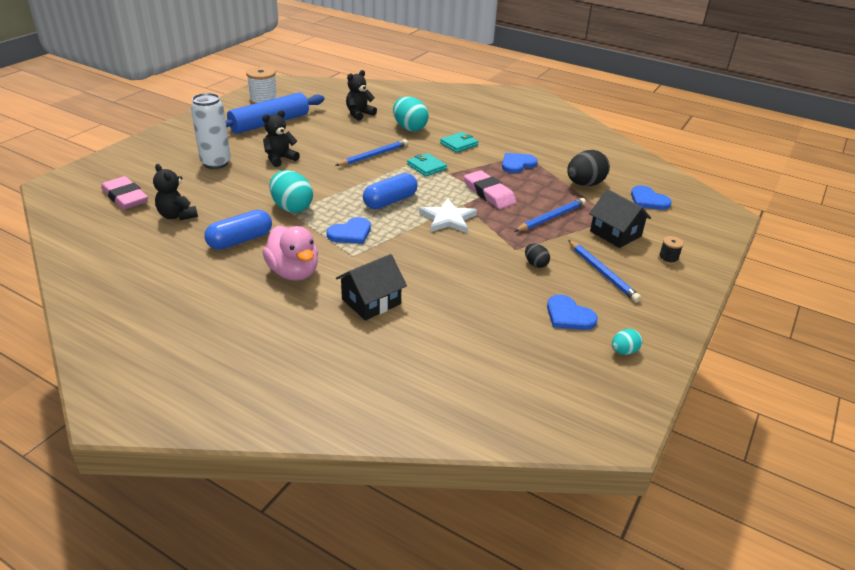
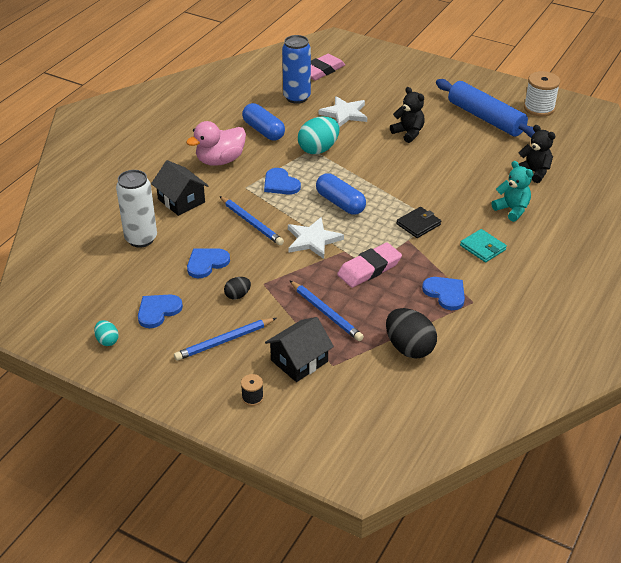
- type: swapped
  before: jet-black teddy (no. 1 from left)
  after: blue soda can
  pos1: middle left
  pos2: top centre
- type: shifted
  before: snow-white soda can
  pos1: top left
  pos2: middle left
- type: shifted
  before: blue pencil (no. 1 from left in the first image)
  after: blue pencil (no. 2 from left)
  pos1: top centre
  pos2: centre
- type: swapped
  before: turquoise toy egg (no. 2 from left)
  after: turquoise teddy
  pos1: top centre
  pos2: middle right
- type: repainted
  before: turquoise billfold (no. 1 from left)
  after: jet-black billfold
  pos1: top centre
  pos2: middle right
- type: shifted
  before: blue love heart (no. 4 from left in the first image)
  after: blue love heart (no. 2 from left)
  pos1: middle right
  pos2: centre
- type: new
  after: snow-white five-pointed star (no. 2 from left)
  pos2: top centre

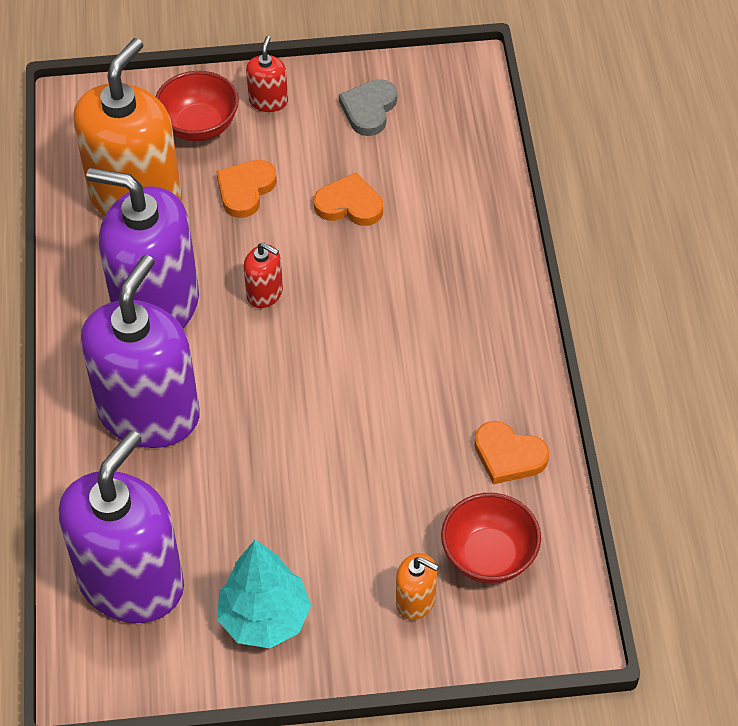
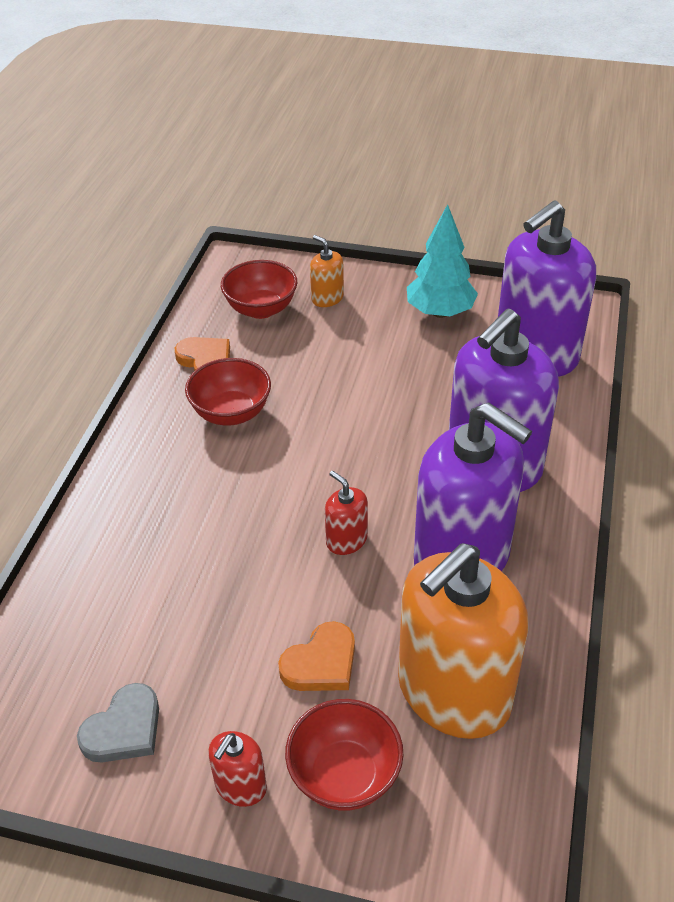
- type: gone
  before: orange love heart (no. 2 from left)
  pos1: top centre
- type: new
  after: scarlet bowl (no. 1 from left)
  pos2: centre

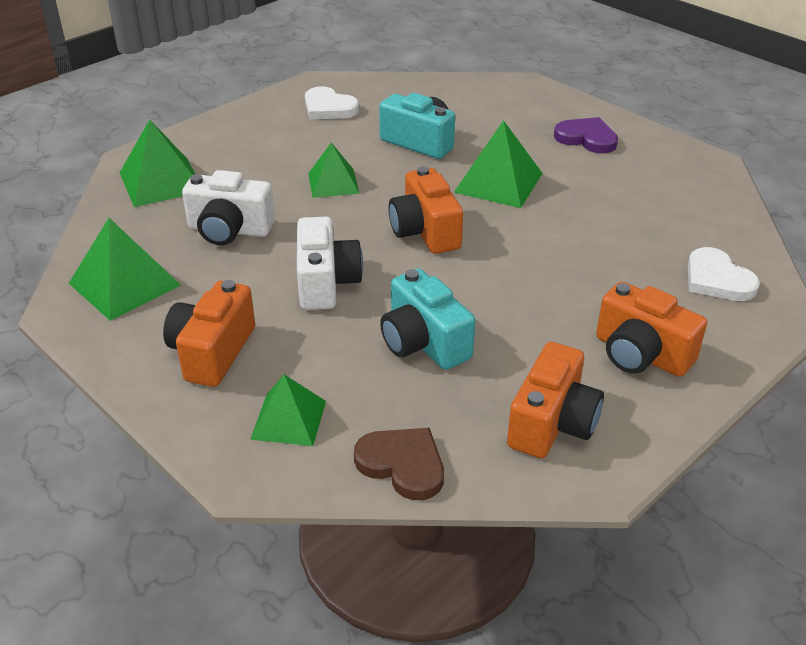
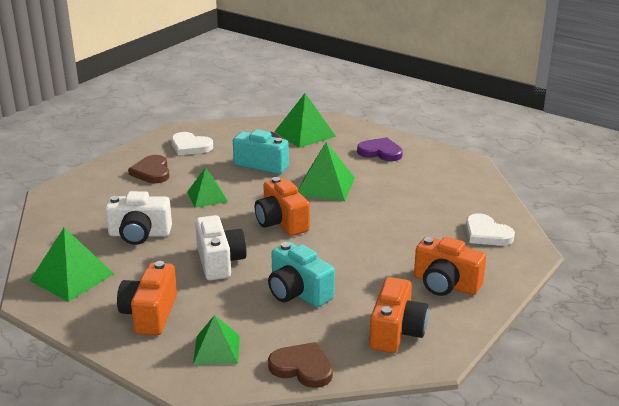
- type: shifted
  before: green solid pyramid (no. 2 from left in the first image)
  after: green solid pyramid (no. 4 from left)
  pos1: top left
  pos2: top centre
- type: new
  after: dark brown love heart (no. 1 from left)
  pos2: middle left

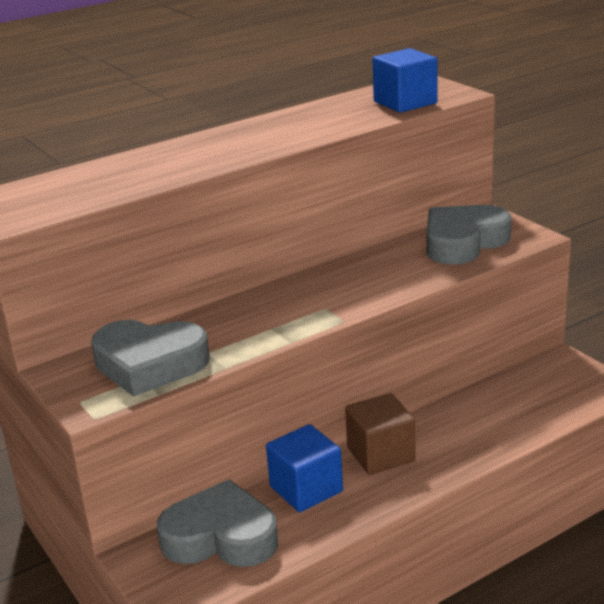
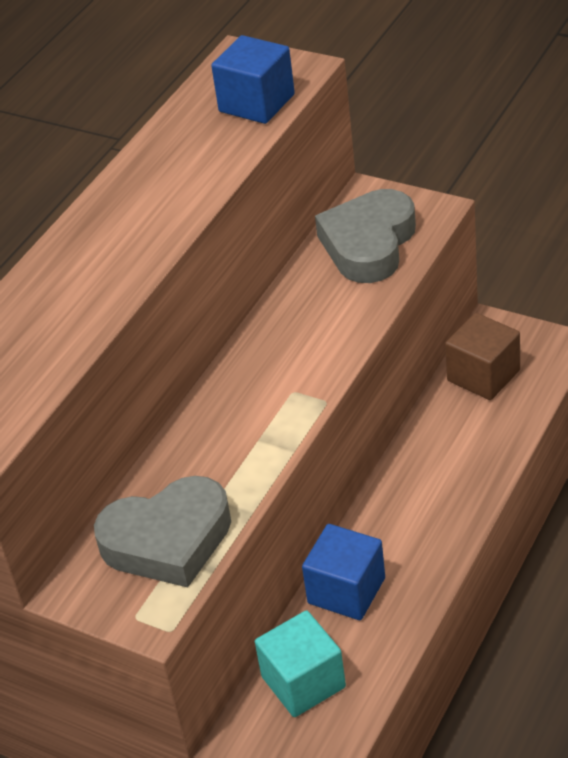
- type: swapped
  before: ash-grey love heart (no. 2 from left)
  after: turquoise block
  pos1: bottom centre
  pos2: bottom centre
- type: shifted
  before: dark brown block
  pos1: bottom centre
  pos2: middle right

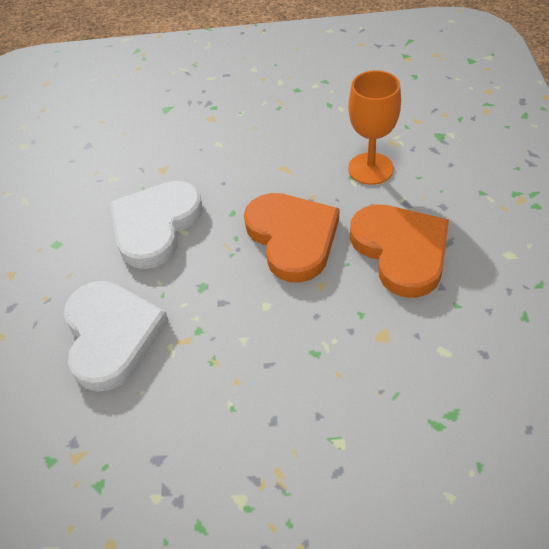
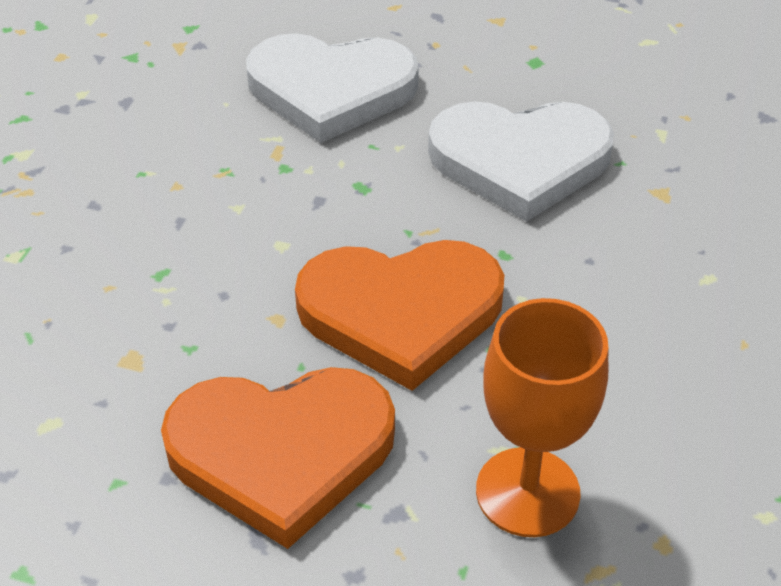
- type: rotated
  before: snow-white love heart (no. 2 from left)
  pos1: middle left
  pos2: top right
  turn: 135

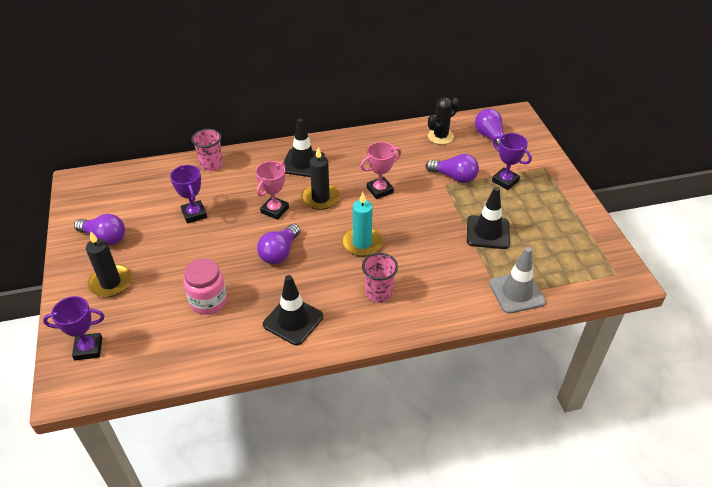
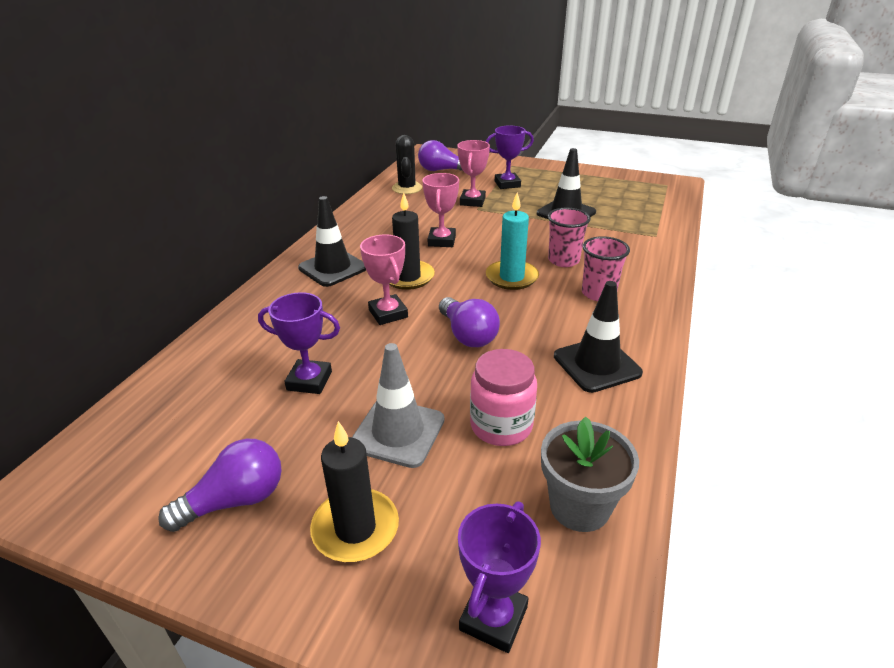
- type: shifted
  before: pink beaker (no. 1 from left)
  pos1: top left
  pos2: centre
- type: swapped
  before: purple lightbulb (no. 3 from left)
  after: pink prize cup (no. 3 from left)
  pos1: centre
  pos2: top centre
- type: shifted
  before: ash-grey traffic cone
  pos1: middle right
  pos2: centre
- type: new
  after: ash-grey flower pot
  pos2: bottom centre

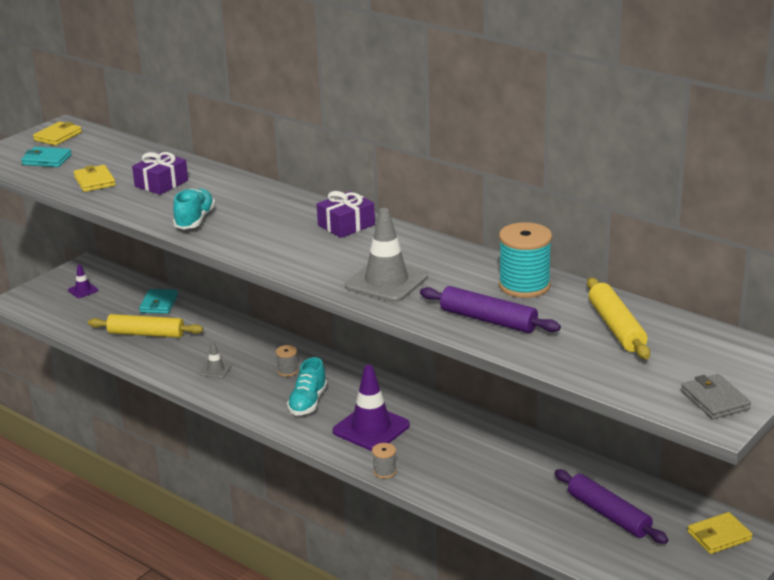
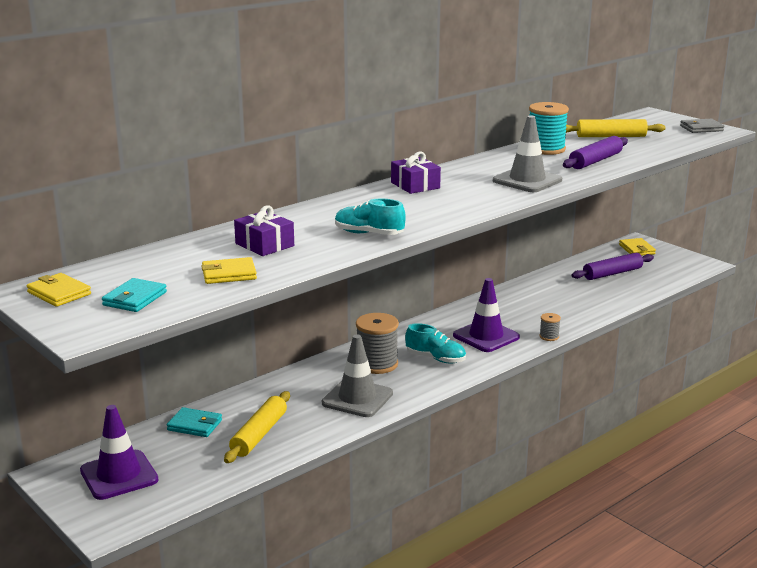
- type: scaled
  before: purple traffic cone (no. 1 from left)
  pos1: middle left
  pos2: bottom left
  scale: 2.11
- type: scaled
  before: ash-grey traffic cone (no. 1 from left)
  pos1: middle left
  pos2: centre
  scale: 2.11
- type: scaled
  before: ash-grey spool (no. 1 from left)
  pos1: centre
  pos2: centre
  scale: 2.04

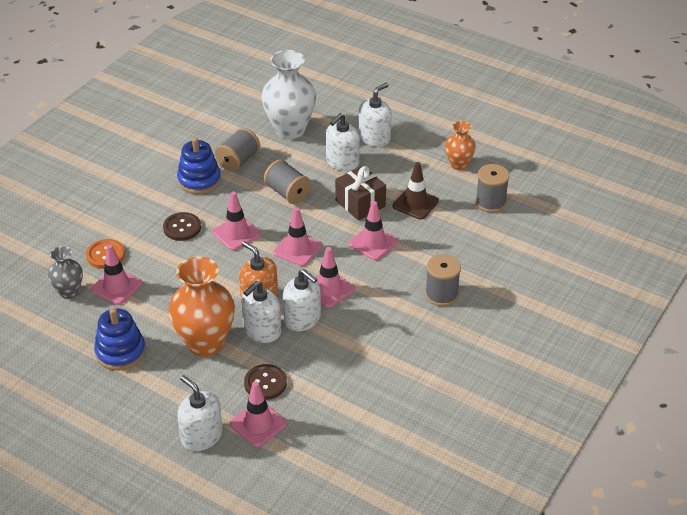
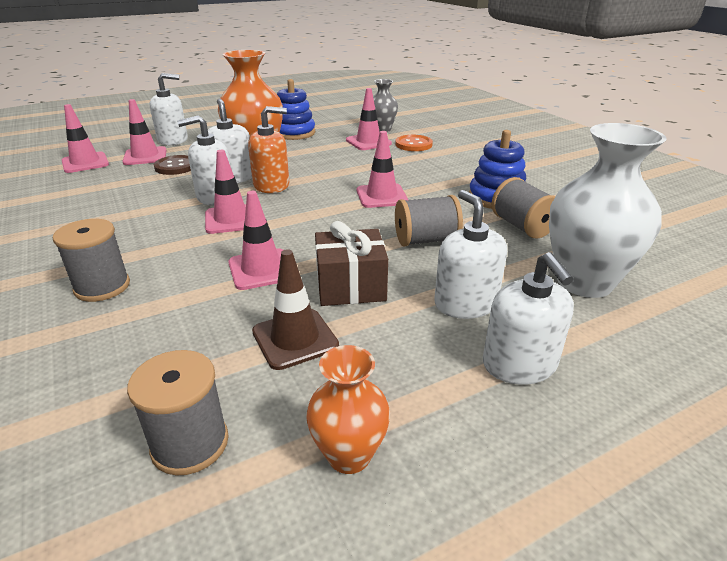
- type: gone
  before: dark brown sewing button (no. 1 from left)
  pos1: middle left
- type: shifted
  before: pink traffic cone (no. 4 from left in the first image)
  after: pink traffic cone (no. 1 from left)
  pos1: centre
  pos2: top left

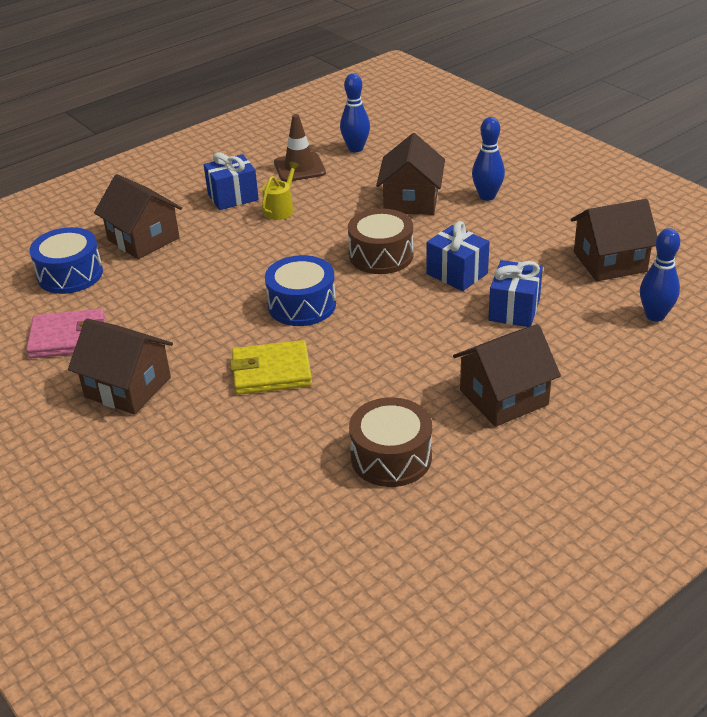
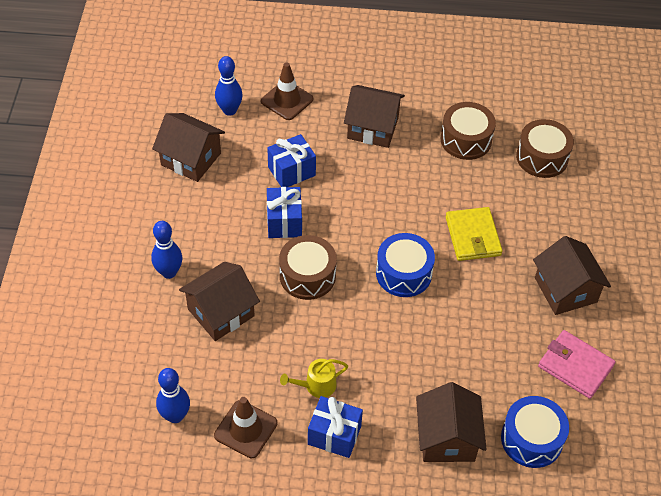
- type: rotated
  before: yellow billfold
  pos1: centre
  pos2: middle right
  turn: 45
- type: new
  after: dark brown traffic cone (no. 2 from left)
  pos2: top centre
- type: new
  after: dark brown toy drum (no. 3 from left)
  pos2: top right

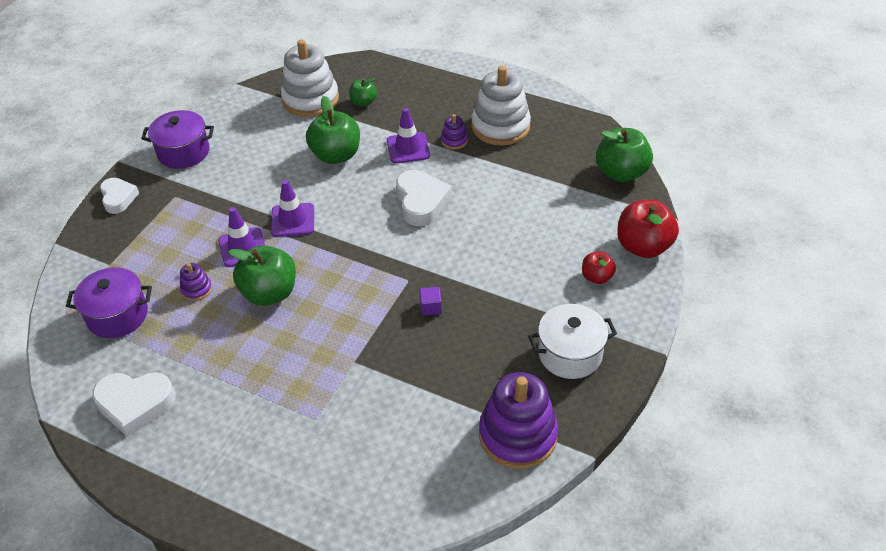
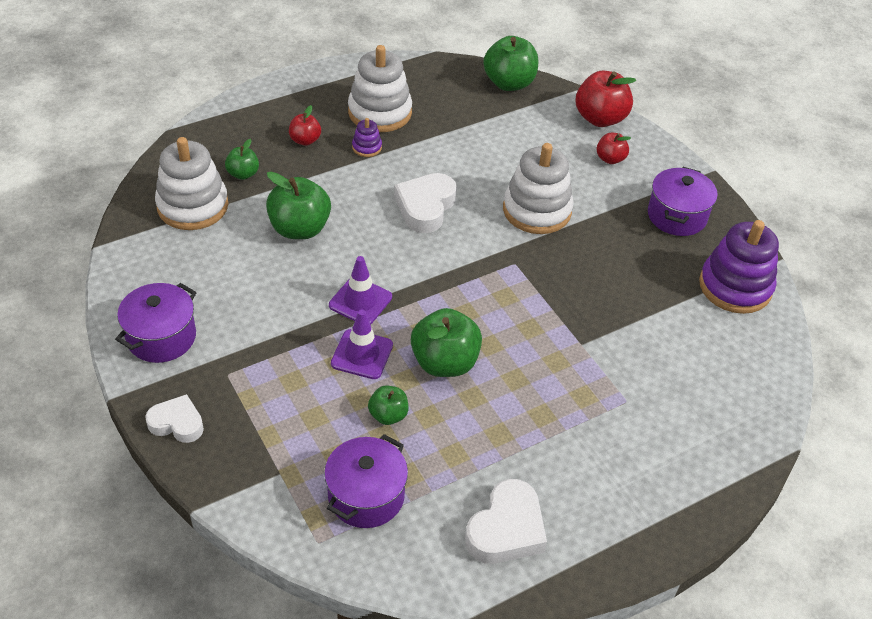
- type: swapped
  before: purple stacking toy (no. 1 from left)
  after: green apple (no. 3 from left)
  pos1: middle left
  pos2: centre
- type: gone
  before: purple traffic cone (no. 3 from left)
  pos1: top centre
- type: rotated
  before: snow-white love heart (no. 3 from left in the first image)
  pos1: centre
  pos2: top centre
  turn: -90
- type: gone
  before: purple block
  pos1: centre
- type: repainted
  before: snow-white pot
  after: purple pot (no. 3 from left)
  pos1: centre
  pos2: top right
- type: new
  after: scarlet apple (no. 1 from left)
  pos2: top centre
- type: new
  after: snow-white stacking toy (no. 3 from left)
  pos2: top centre

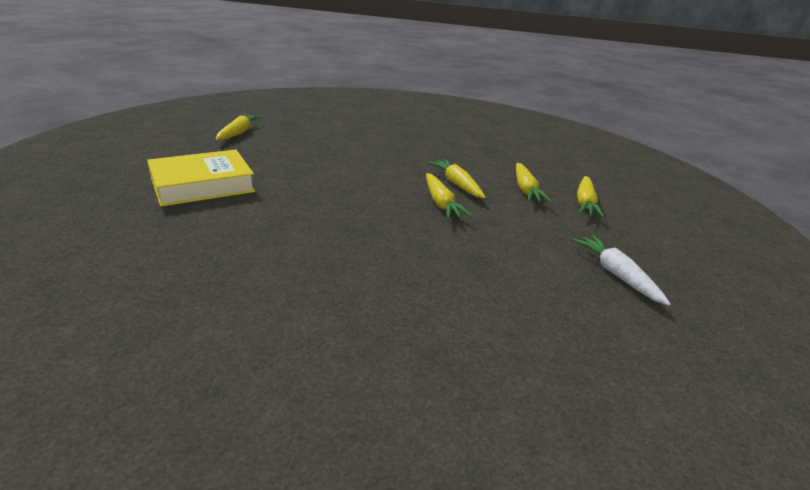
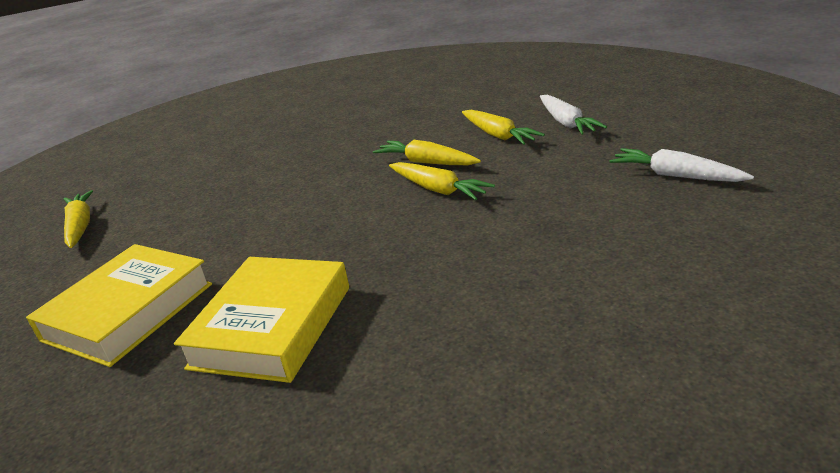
- type: repainted
  before: yellow toy carrot (no. 5 from left)
  after: snow-white toy carrot (no. 1 from left)
  pos1: middle right
  pos2: top right
- type: new
  after: yellow hardcover (no. 2 from left)
  pos2: bottom left

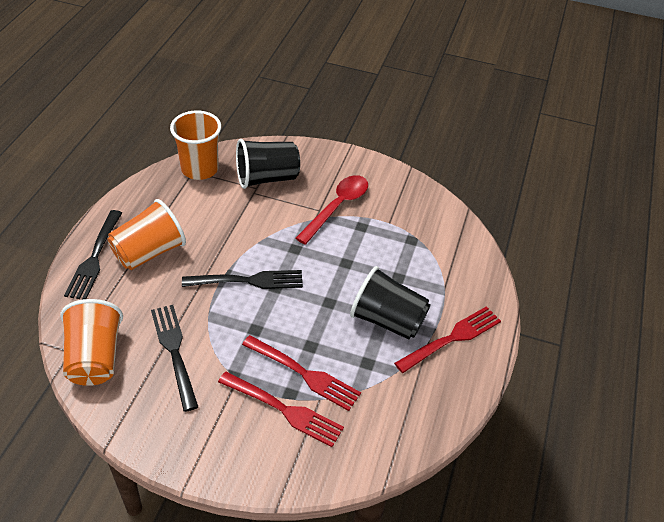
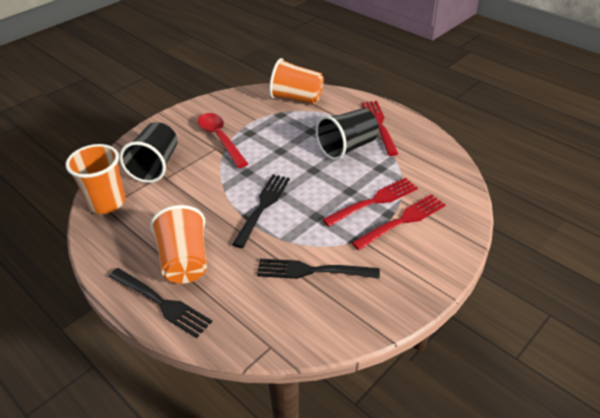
- type: shifted
  before: orange beaker (no. 1 from left in the first image)
  after: orange beaker (no. 3 from left)
  pos1: middle left
  pos2: top centre

